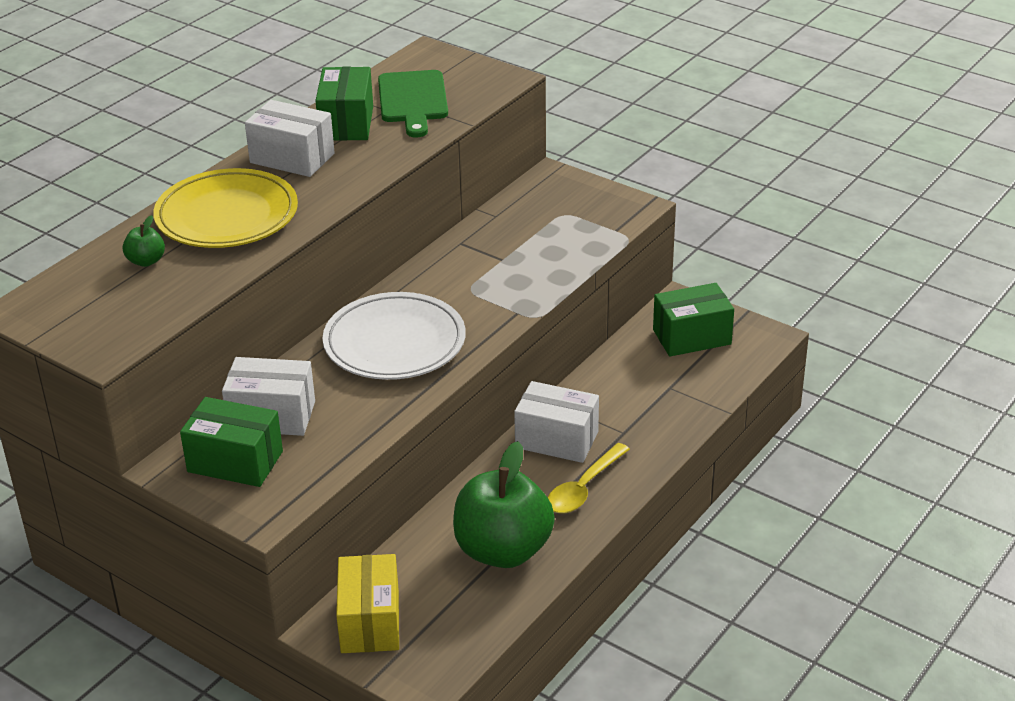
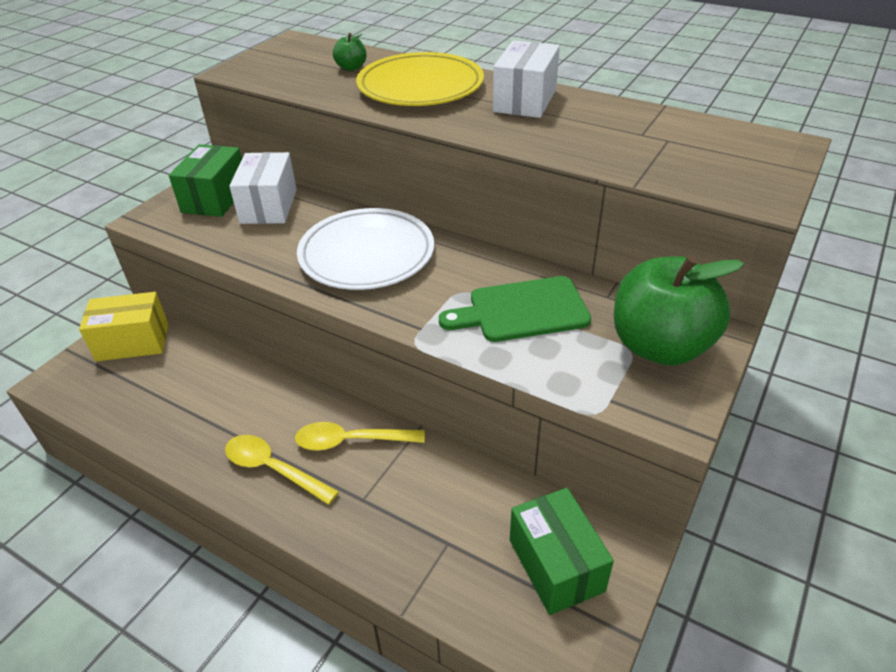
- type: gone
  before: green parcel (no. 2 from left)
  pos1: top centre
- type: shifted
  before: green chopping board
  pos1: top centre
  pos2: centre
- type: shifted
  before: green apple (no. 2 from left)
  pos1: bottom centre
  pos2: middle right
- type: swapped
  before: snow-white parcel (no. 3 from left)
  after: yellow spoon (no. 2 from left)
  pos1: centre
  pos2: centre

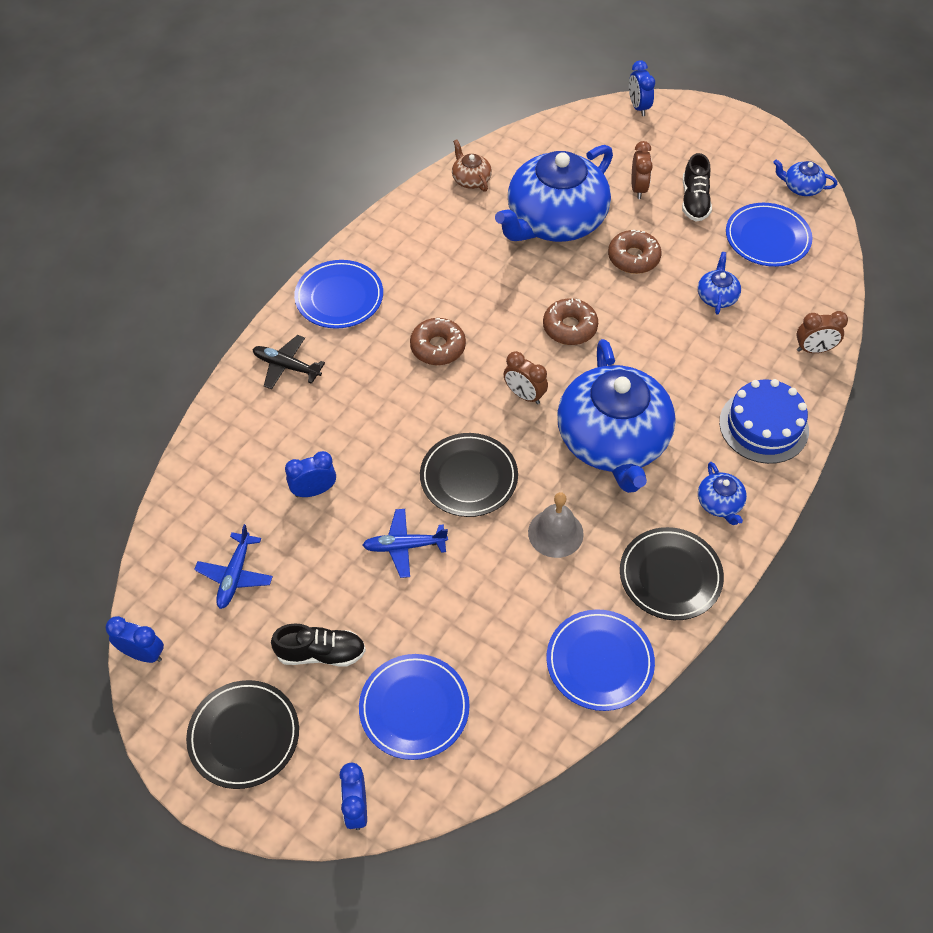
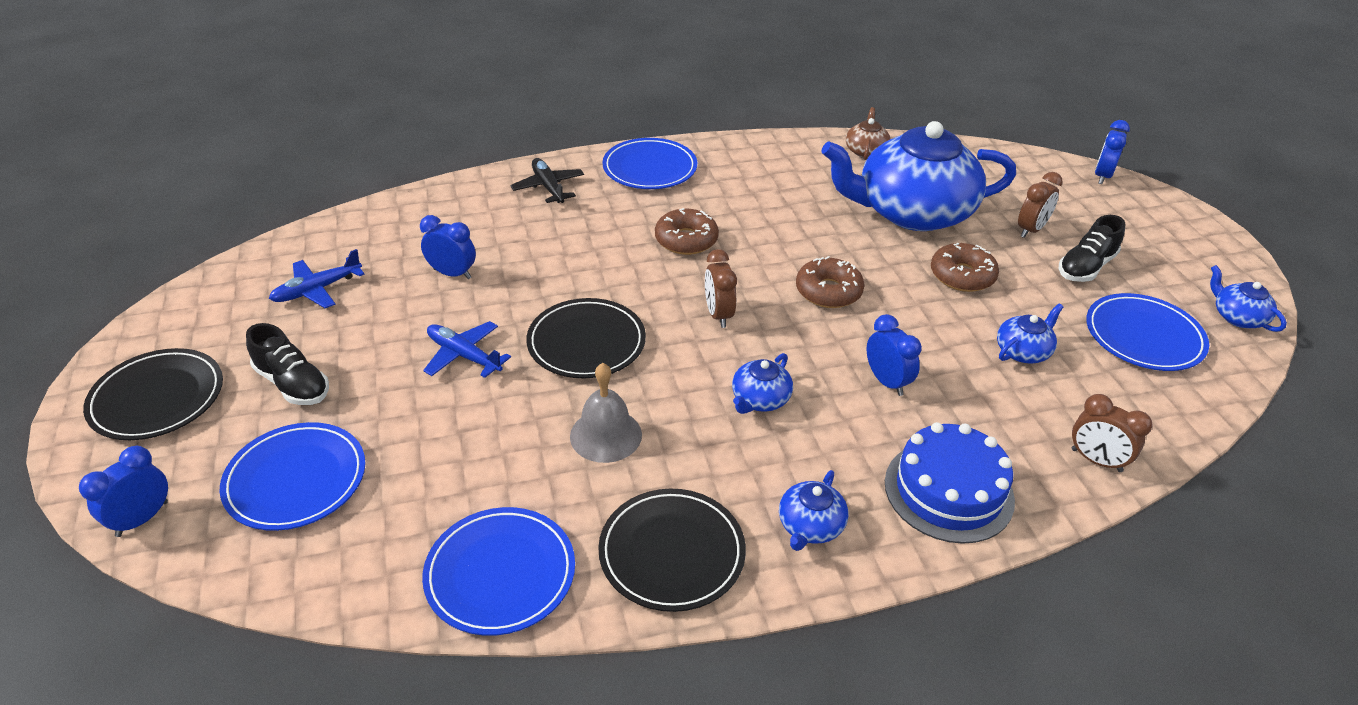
- type: shifted
  before: blue bedside clock (no. 1 from left in the first image)
  after: blue bedside clock (no. 3 from left)
  pos1: bottom left
  pos2: centre
- type: scaled
  before: blue china teapot (no. 2 from left in the first image)
  pos1: centre
  pos2: centre
  scale: 0.4

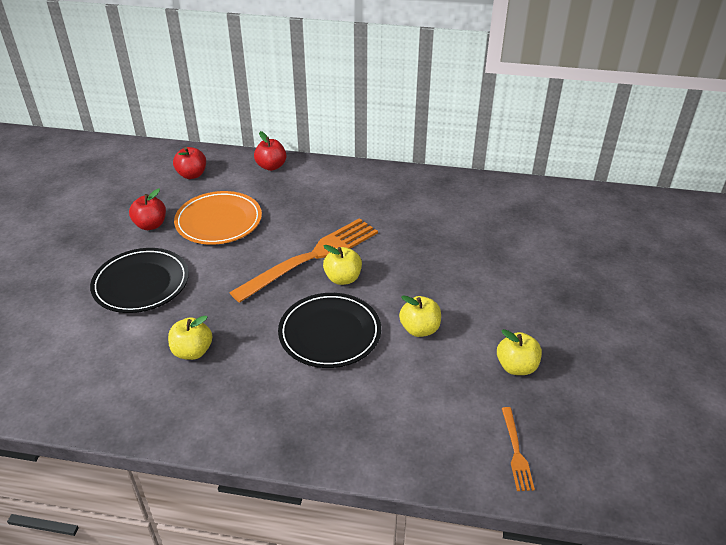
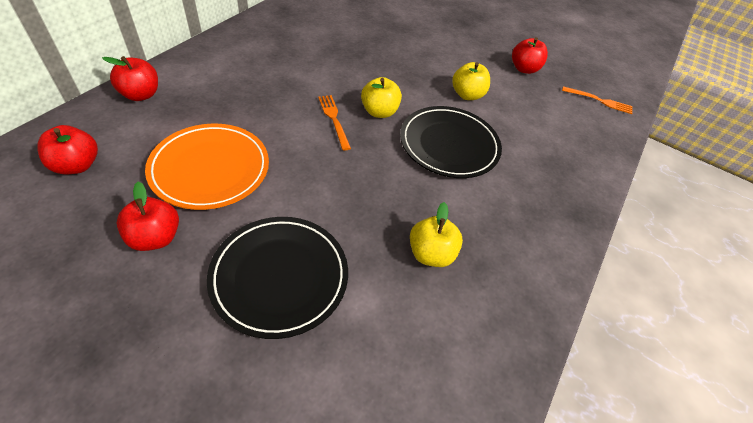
- type: scaled
  before: orange dinner fork (no. 1 from left)
  pos1: centre
  pos2: top centre
  scale: 0.44
- type: repainted
  before: yellow apple (no. 4 from left)
  after: scarlet apple (no. 4 from left)
  pos1: middle right
  pos2: top right

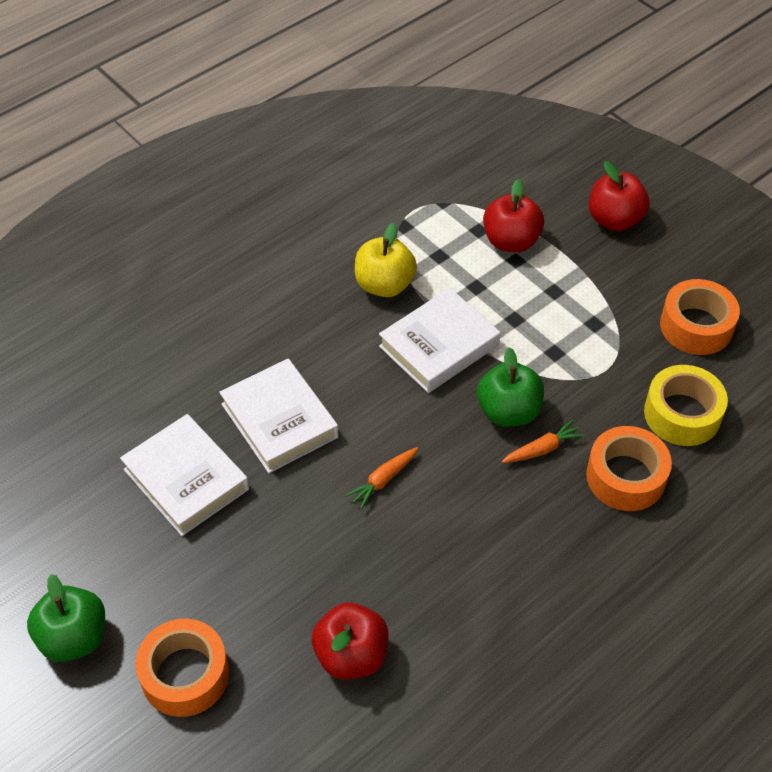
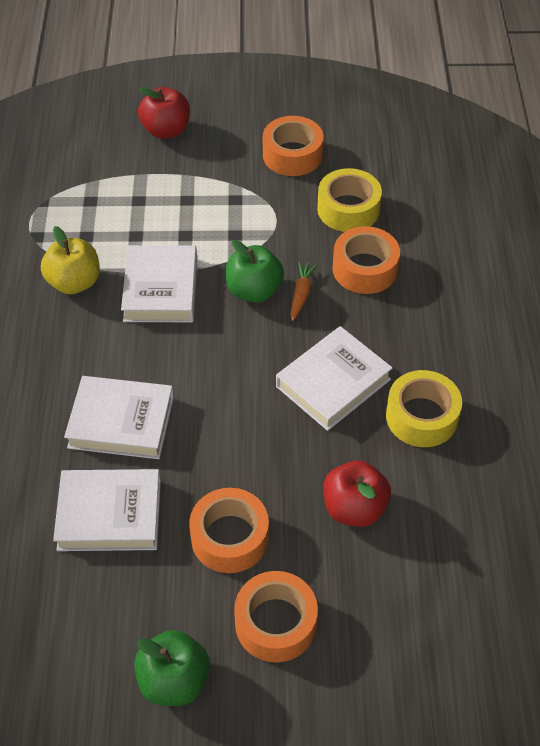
- type: gone
  before: orange toy carrot (no. 1 from left)
  pos1: centre
- type: gone
  before: scarlet apple (no. 2 from left)
  pos1: top centre
- type: new
  after: orange tape (no. 1 from left)
  pos2: bottom centre
- type: new
  after: snow-white hardcover (no. 4 from left)
  pos2: centre
- type: new
  after: yellow tape (no. 2 from left)
  pos2: middle right

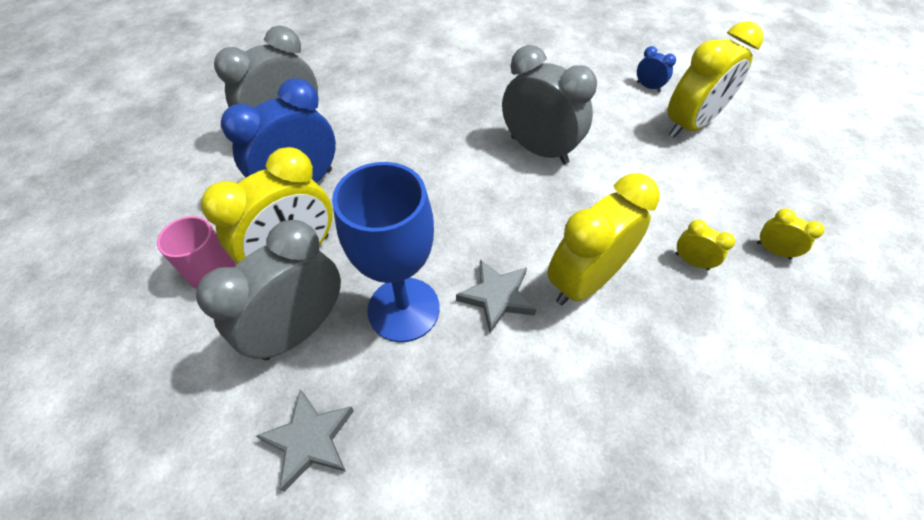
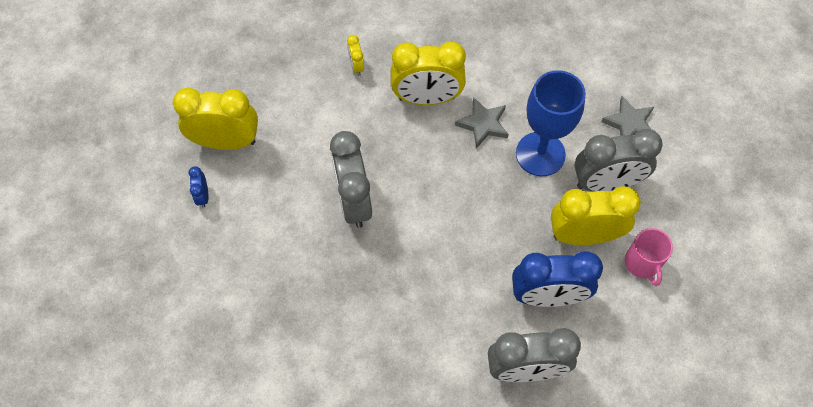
- type: gone
  before: yellow bedside clock (no. 5 from left)
  pos1: middle right

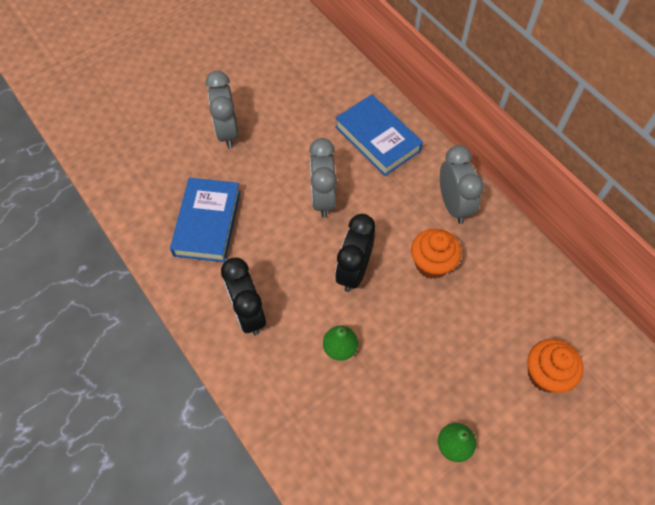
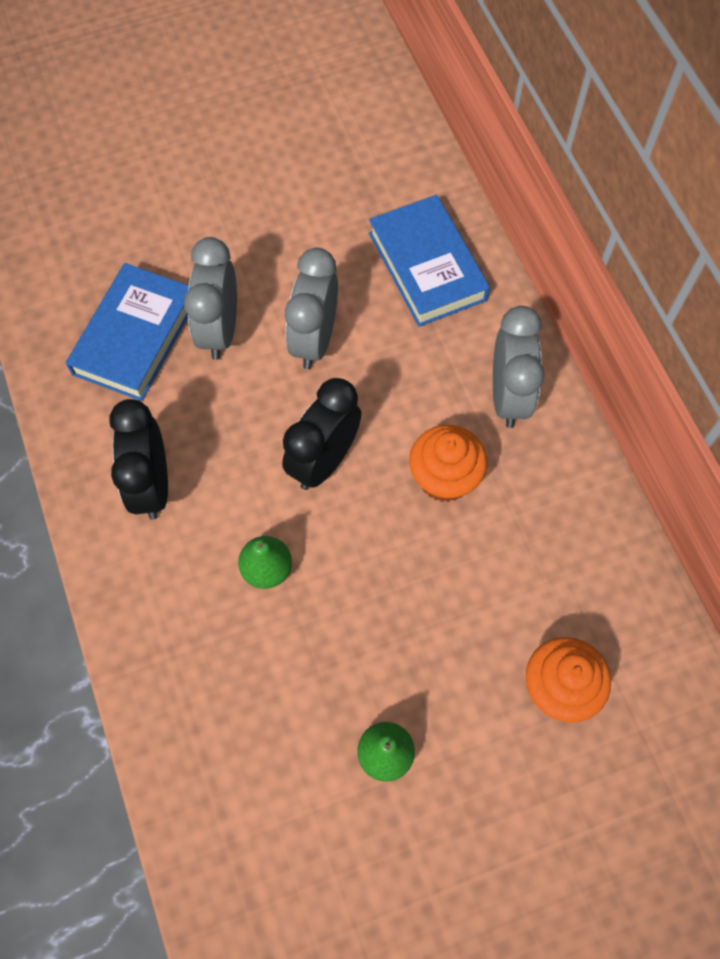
- type: shifted
  before: ash-grey bedside clock (no. 1 from left)
  pos1: top centre
  pos2: top left

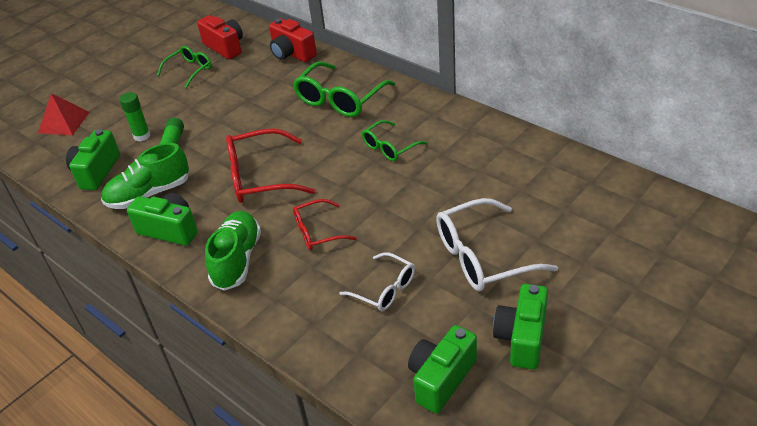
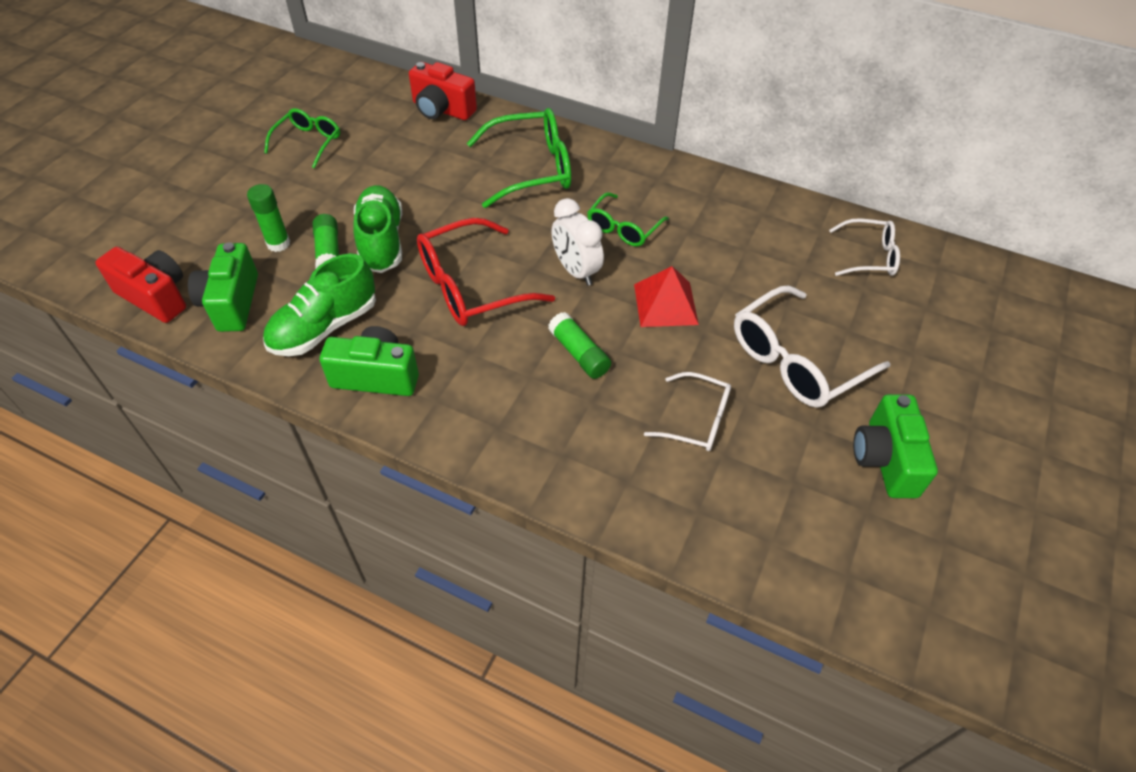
- type: shifted
  before: scarlet solid pyramid
  pos1: top left
  pos2: centre
- type: shifted
  before: scarlet photo camera (no. 1 from left)
  pos1: top left
  pos2: middle left
- type: shifted
  before: green shoe (no. 2 from left)
  pos1: middle left
  pos2: top left
- type: rotated
  before: green eyeglasses (no. 2 from left)
  pos1: top centre
  pos2: top centre
  turn: -120
- type: swapped
  before: scarlet eyeglasses (no. 2 from left)
  after: green stick of glue (no. 3 from left)
  pos1: centre
  pos2: centre
- type: gone
  before: green photo camera (no. 3 from left)
  pos1: bottom centre
- type: new
  after: snow-white bedside clock
  pos2: top centre
- type: new
  after: snow-white eyeglasses (no. 3 from left)
  pos2: top right

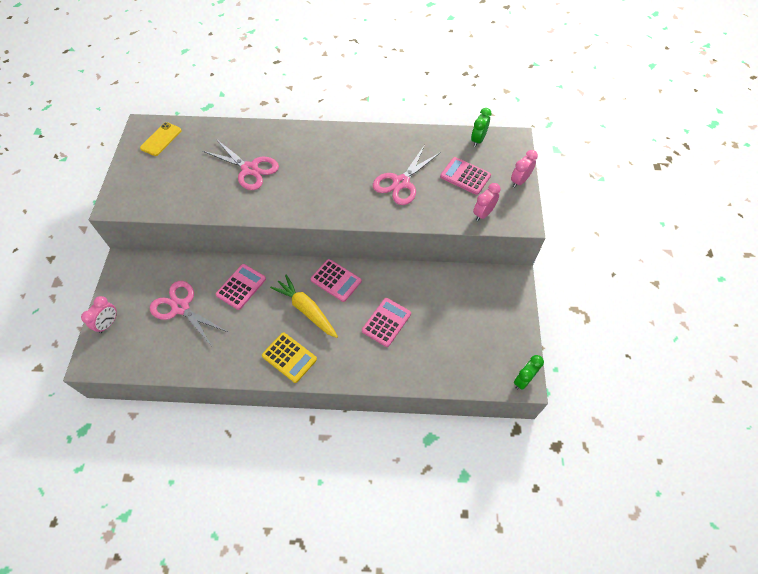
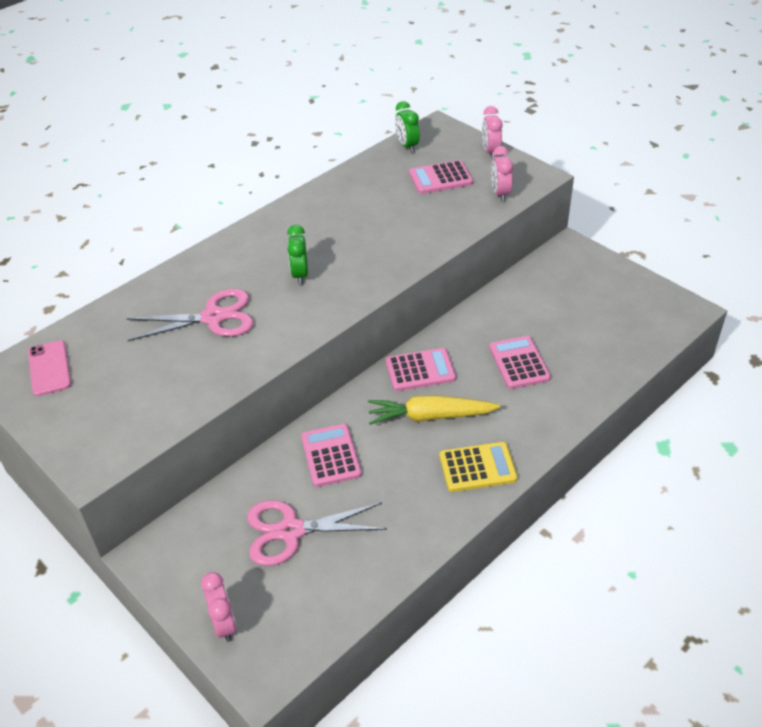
- type: repainted
  before: yellow phone
  after: pink phone
  pos1: top left
  pos2: middle left
- type: gone
  before: pink scissors (no. 3 from left)
  pos1: top centre
- type: shifted
  before: green bedside clock (no. 2 from left in the first image)
  after: green bedside clock (no. 1 from left)
  pos1: middle right
  pos2: centre

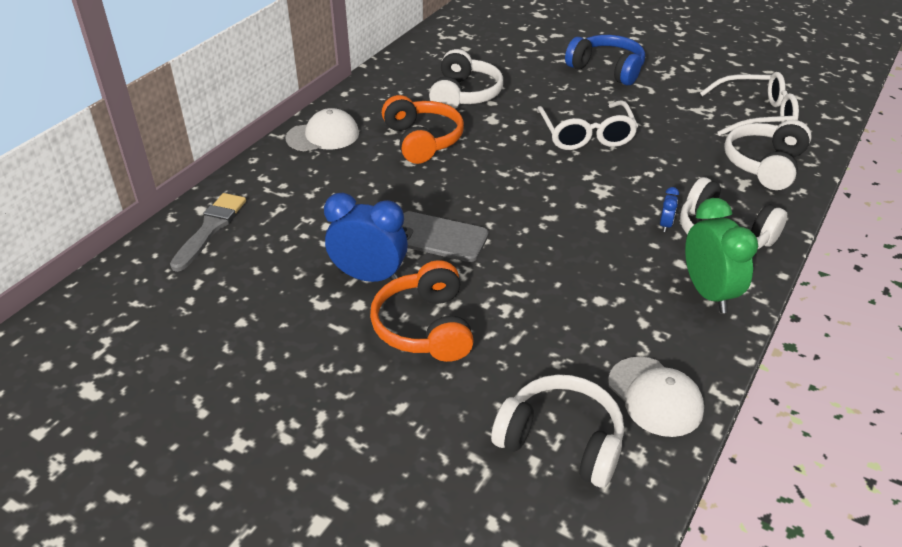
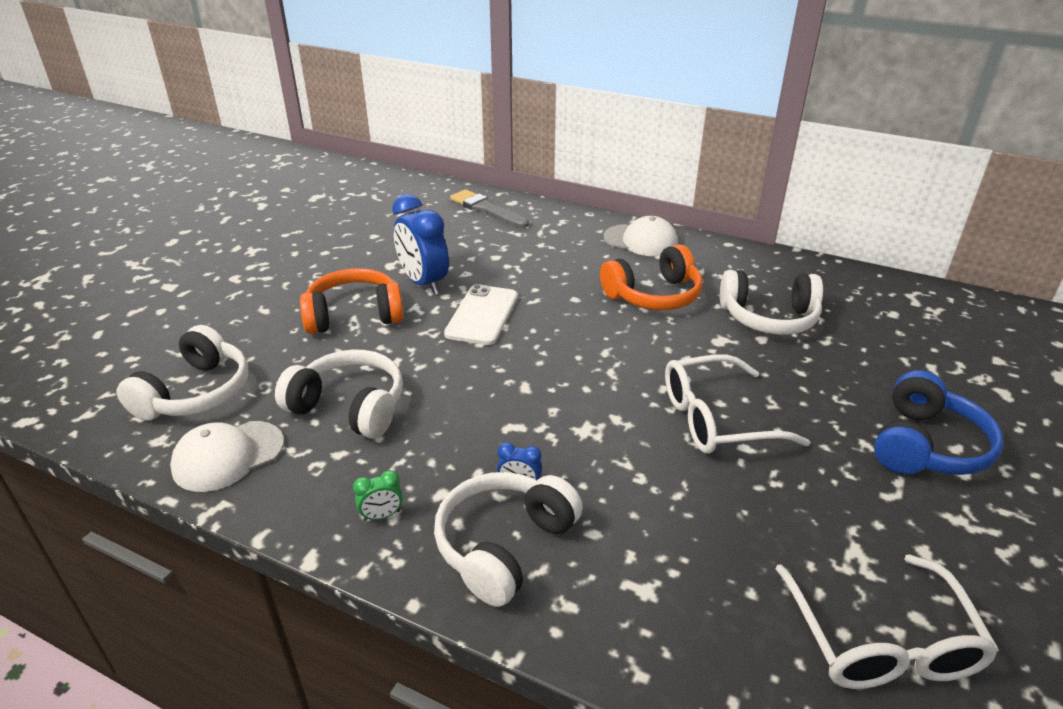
- type: rotated
  before: ash-grey paint brush
  pos1: middle left
  pos2: top centre
  turn: -150
- type: rotated
  before: snow-white peaked cap (no. 1 from left in the first image)
  pos1: top centre
  pos2: top centre
  turn: -45
- type: rotated
  before: blue bedside clock (no. 1 from left)
  pos1: centre
  pos2: centre
  turn: 135
- type: repainted
  before: ash-grey phone
  after: snow-white phone
  pos1: centre
  pos2: centre
- type: scaled
  before: green bedside clock
  pos1: middle right
  pos2: bottom centre
  scale: 0.44
- type: shifted
  before: snow-white headphones (no. 4 from left in the first image)
  after: snow-white headphones (no. 2 from left)
  pos1: top right
  pos2: middle left

